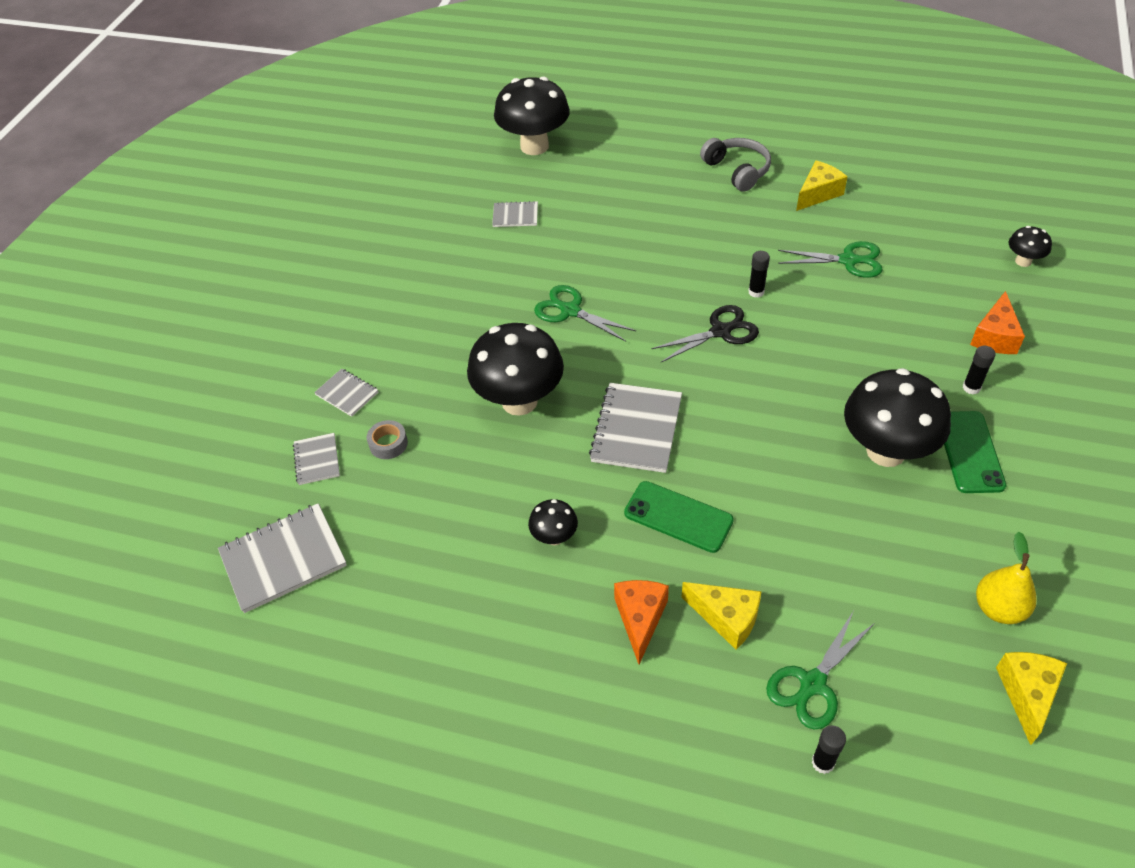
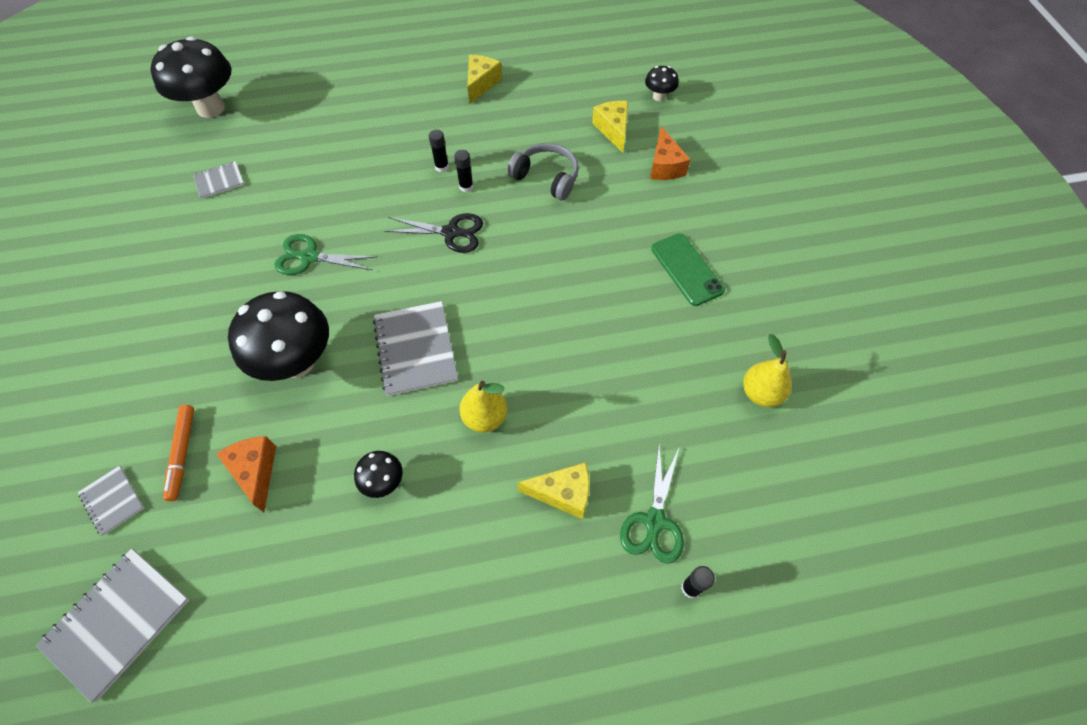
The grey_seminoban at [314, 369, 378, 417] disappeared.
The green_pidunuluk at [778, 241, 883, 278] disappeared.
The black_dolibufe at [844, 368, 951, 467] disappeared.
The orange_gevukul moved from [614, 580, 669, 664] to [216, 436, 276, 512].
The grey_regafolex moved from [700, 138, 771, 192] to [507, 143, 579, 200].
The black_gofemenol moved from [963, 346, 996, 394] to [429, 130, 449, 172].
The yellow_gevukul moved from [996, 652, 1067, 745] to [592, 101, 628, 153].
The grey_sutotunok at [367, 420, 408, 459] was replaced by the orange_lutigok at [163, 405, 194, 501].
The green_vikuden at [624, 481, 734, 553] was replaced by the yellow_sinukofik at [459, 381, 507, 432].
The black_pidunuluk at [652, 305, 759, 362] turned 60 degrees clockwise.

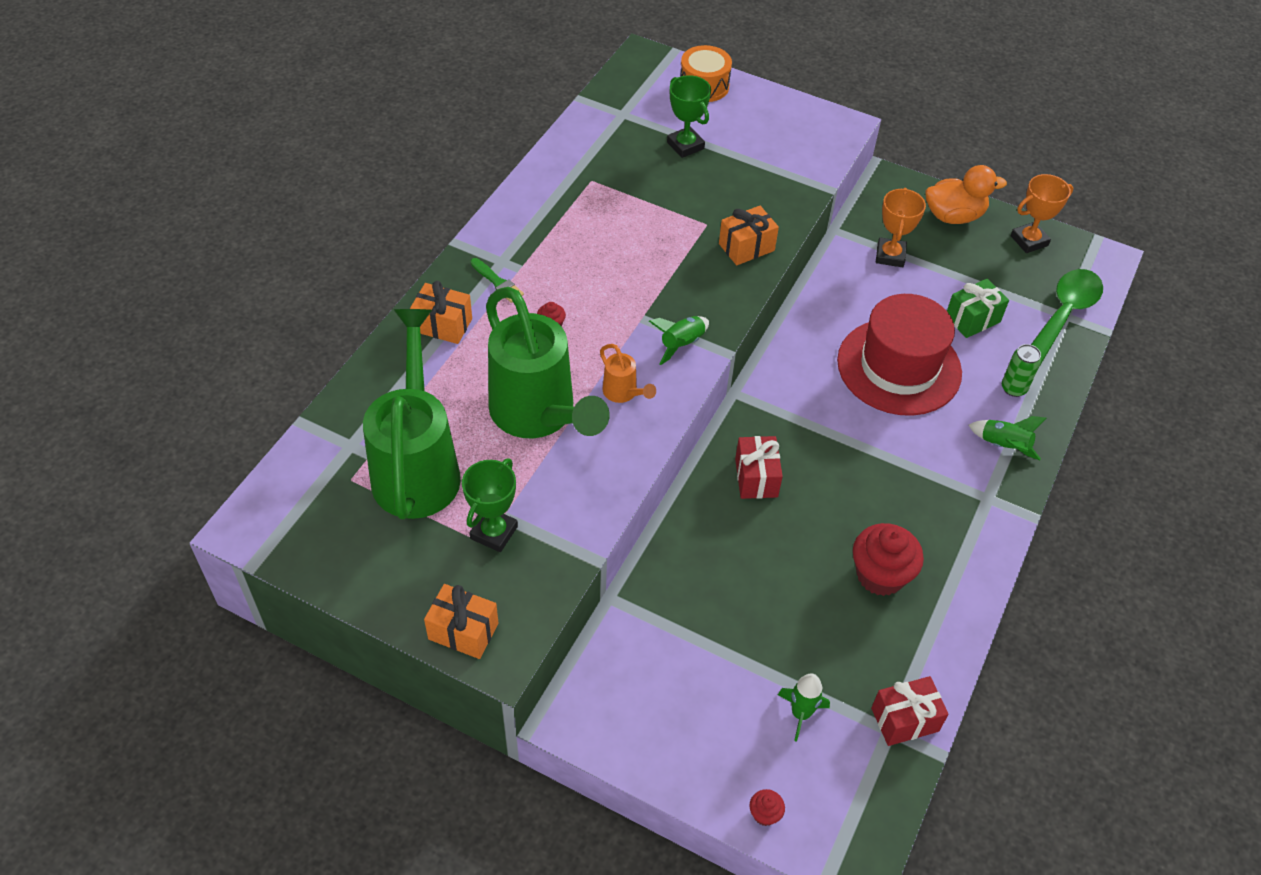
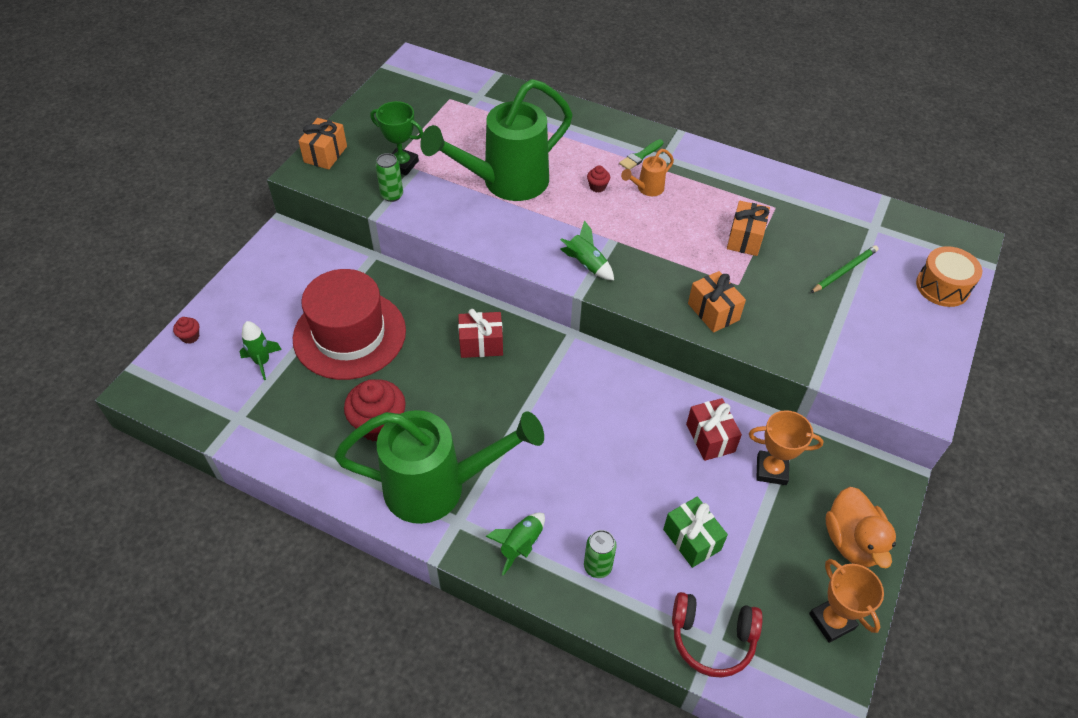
The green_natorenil at [376, 153, 403, 202] appeared.
The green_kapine moved from [363, 309, 461, 519] to [334, 410, 544, 524].
The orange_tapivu moved from [410, 281, 472, 344] to [727, 201, 770, 256].
The orange_kapine moved from [600, 344, 656, 403] to [621, 149, 674, 196].
The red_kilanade moved from [837, 294, 962, 416] to [293, 269, 406, 380].
The red_tapivu moved from [871, 676, 949, 746] to [686, 398, 742, 461].
The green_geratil at [667, 75, 711, 158] was replaced by the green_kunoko at [811, 245, 879, 293].
The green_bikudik at [1031, 269, 1103, 369] was replaced by the red_regafolex at [672, 592, 763, 678].

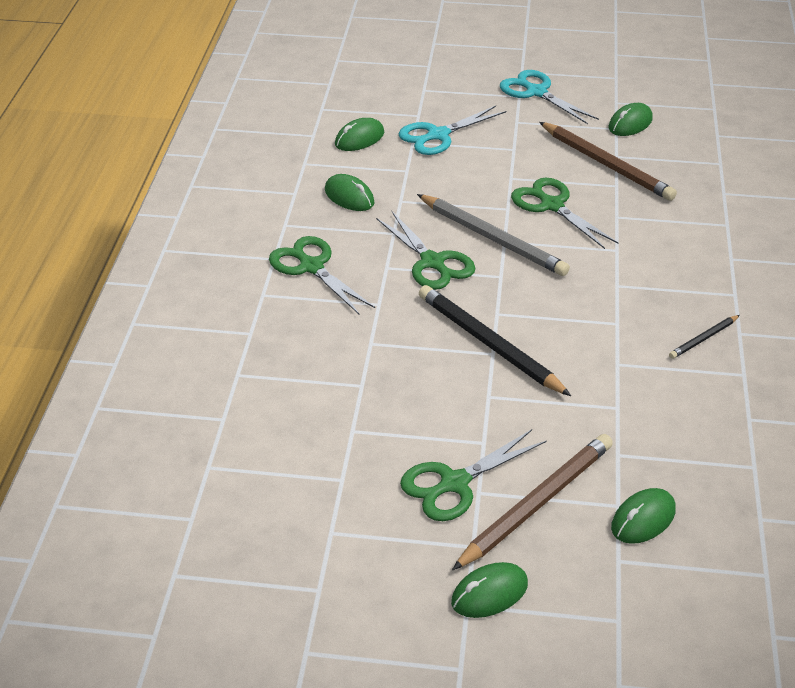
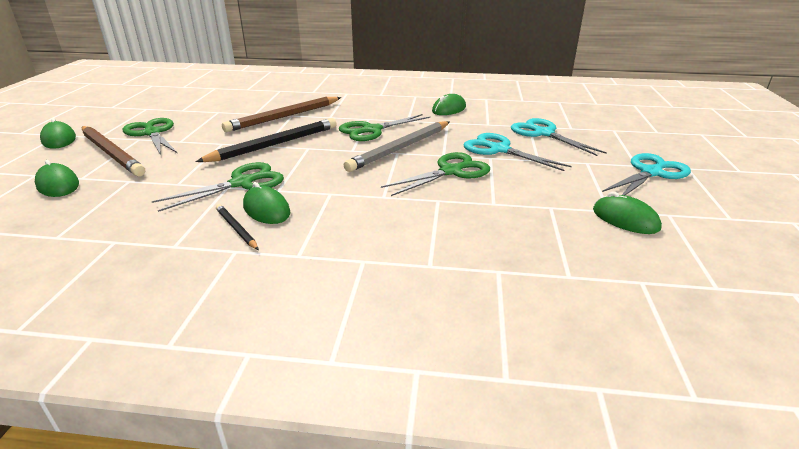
The turquoise_pidunuluk at [464, 133, 572, 171] appeared.
The green_pidunuluk moved from [269, 236, 375, 314] to [152, 162, 284, 212].
The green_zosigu moved from [335, 118, 384, 151] to [243, 182, 291, 224].
The brown_kunoko moved from [539, 122, 677, 201] to [222, 97, 341, 132].

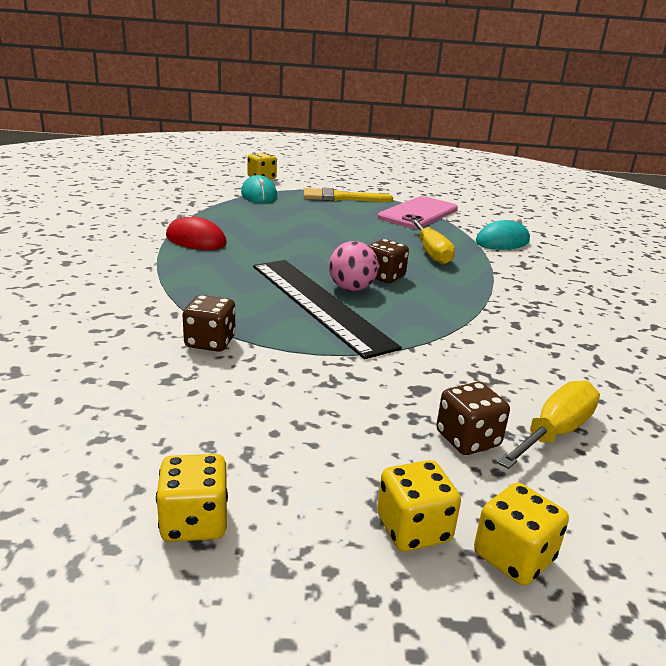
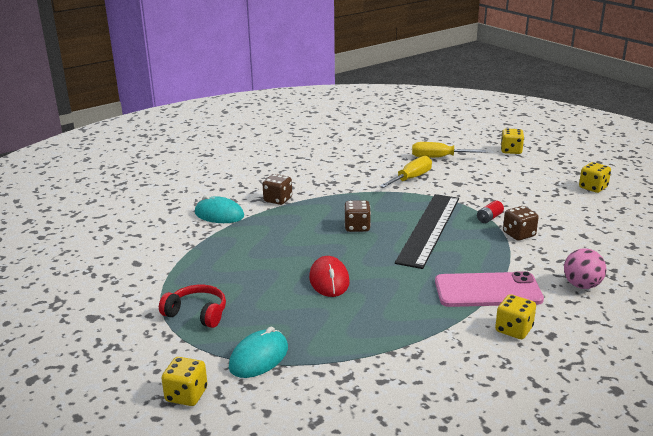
The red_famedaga at [477, 200, 504, 223] appeared.
The red_zosigu moved from [166, 213, 227, 250] to [309, 256, 350, 297].
The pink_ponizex moved from [329, 241, 379, 291] to [564, 248, 606, 289].
The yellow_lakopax moved from [377, 460, 461, 552] to [495, 294, 536, 339].
The pink_vikuden moved from [378, 196, 458, 229] to [435, 271, 544, 307].
The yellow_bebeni moved from [411, 219, 455, 265] to [380, 156, 432, 188].
The brown_lakopax moved from [436, 382, 510, 455] to [262, 174, 292, 205].
The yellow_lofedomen at [304, 188, 393, 202] was replaced by the red_regafolex at [159, 285, 226, 328].

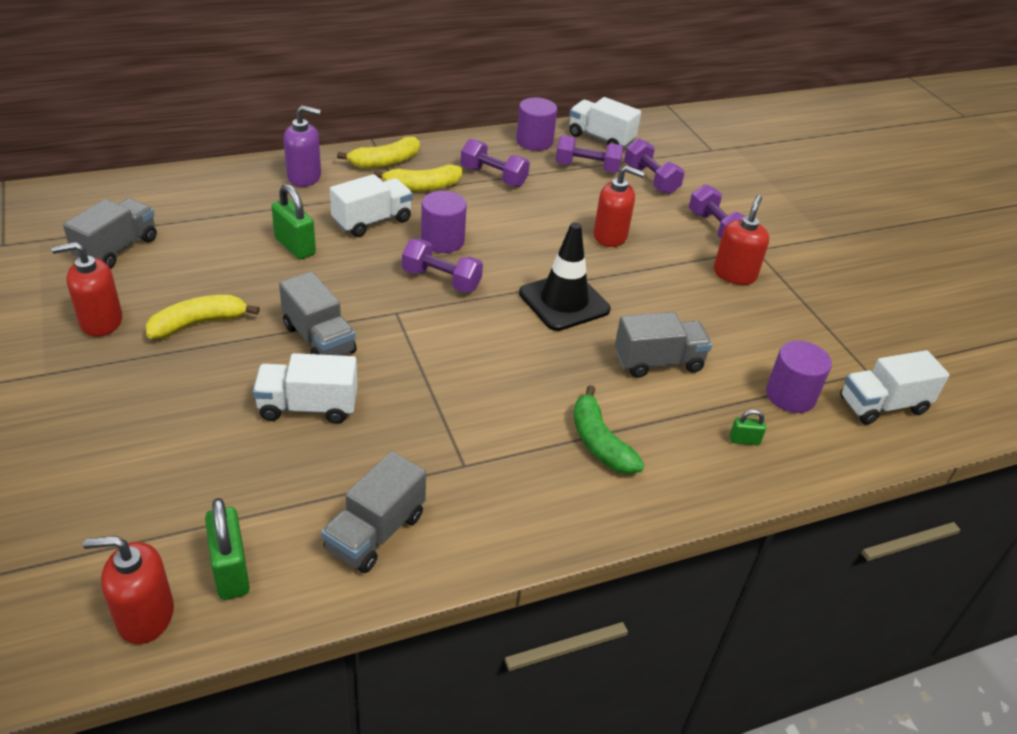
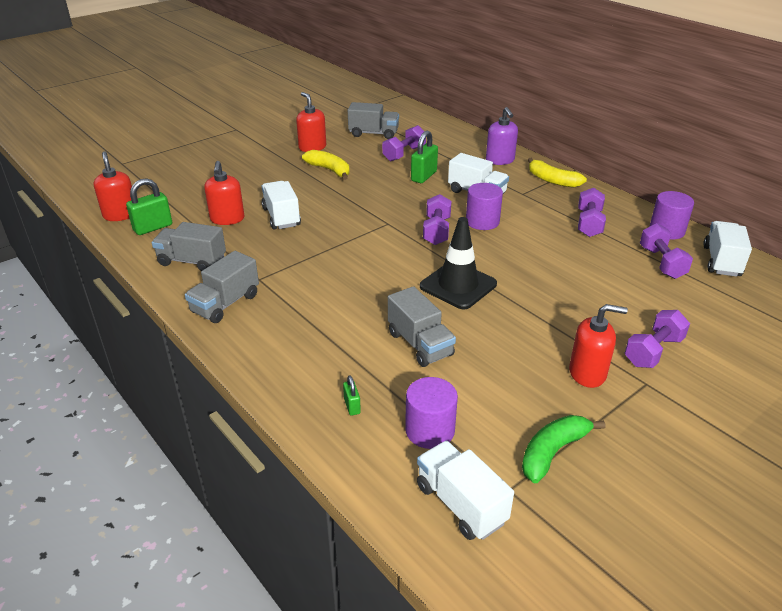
The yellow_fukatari at [373, 165, 462, 192] disappeared.
The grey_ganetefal moved from [279, 272, 357, 356] to [185, 251, 259, 323].
The green_fukatari moved from [574, 385, 645, 474] to [522, 415, 605, 483].
The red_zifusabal moved from [593, 165, 645, 247] to [204, 161, 244, 225].
The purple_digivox moved from [624, 138, 684, 194] to [382, 125, 426, 161].

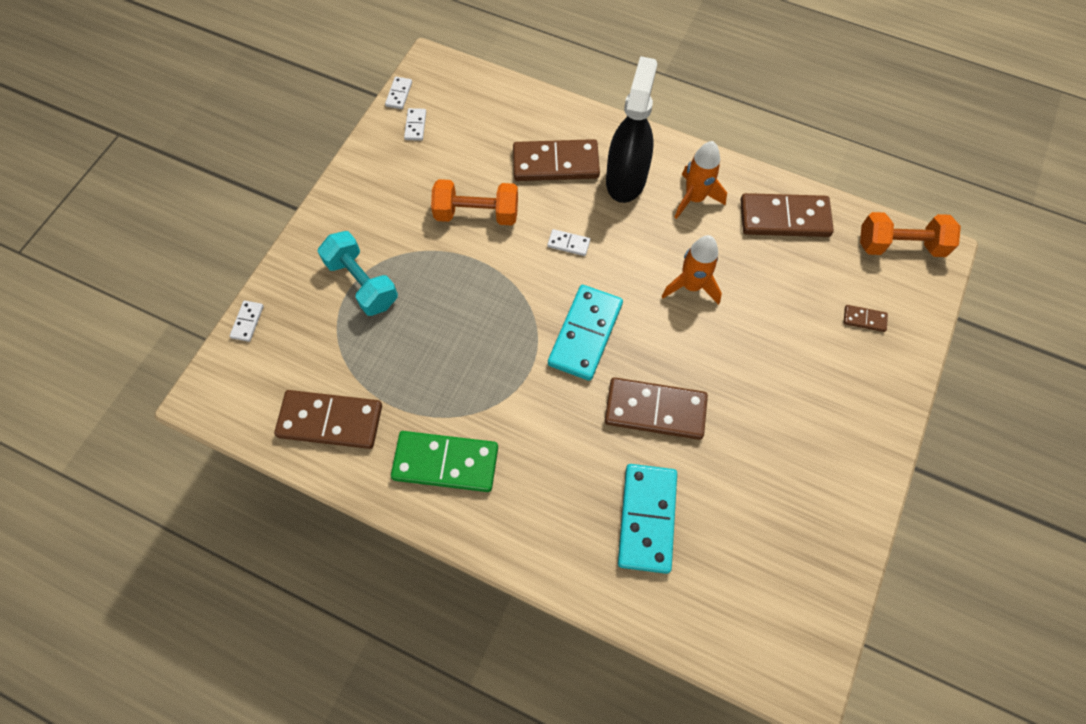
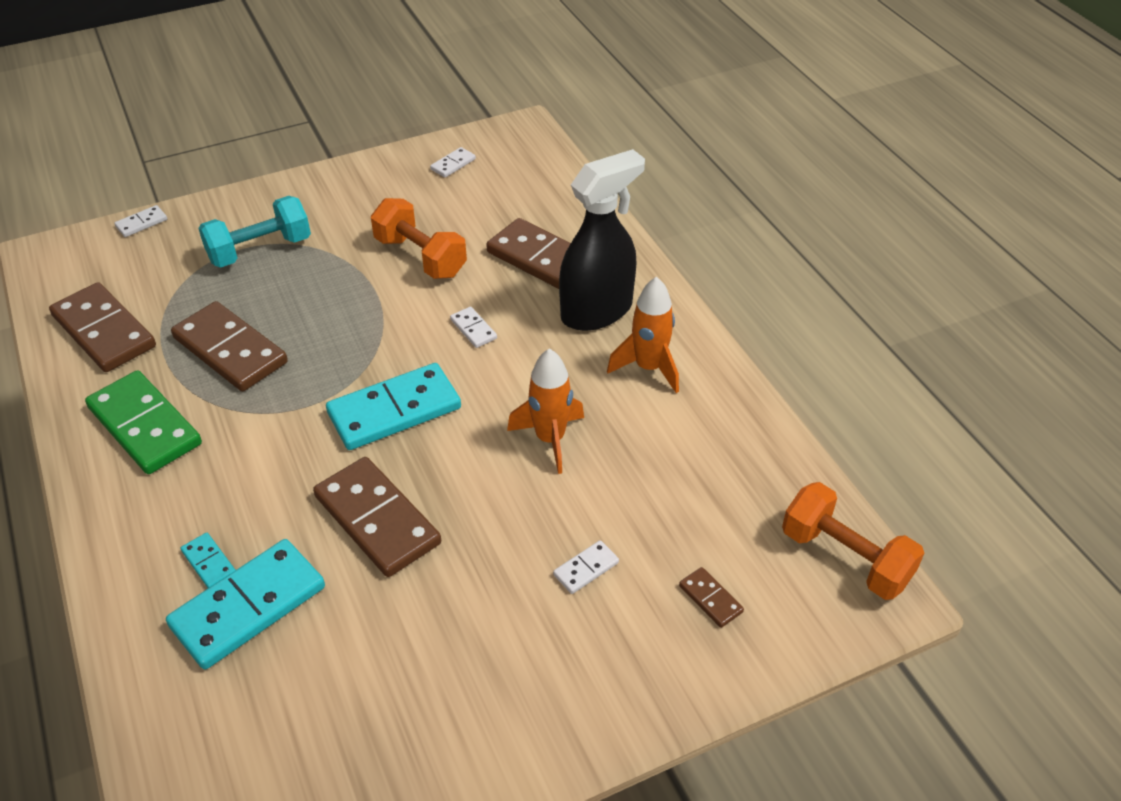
The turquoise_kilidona at [181, 533, 235, 588] appeared.
The white_kilidona moved from [385, 77, 412, 109] to [553, 540, 619, 594].
The brown_kilidona moved from [740, 193, 834, 237] to [171, 301, 288, 391].
The turquoise_digivox at [317, 231, 398, 316] turned 60 degrees clockwise.

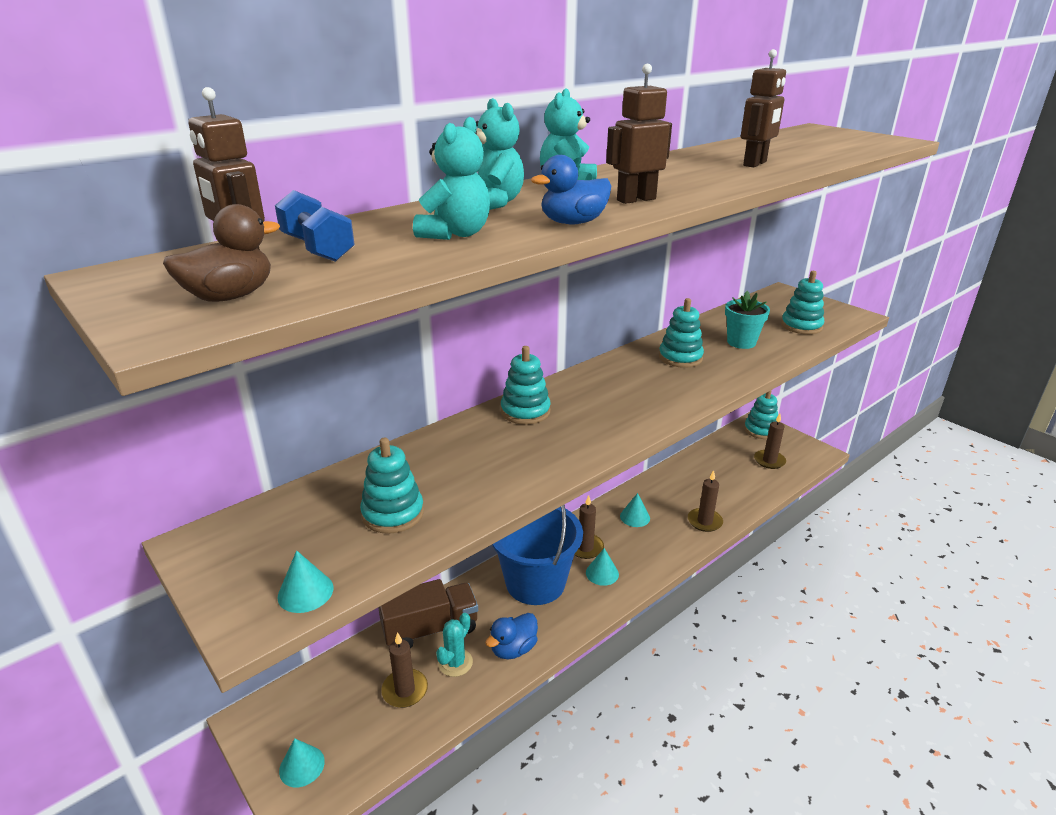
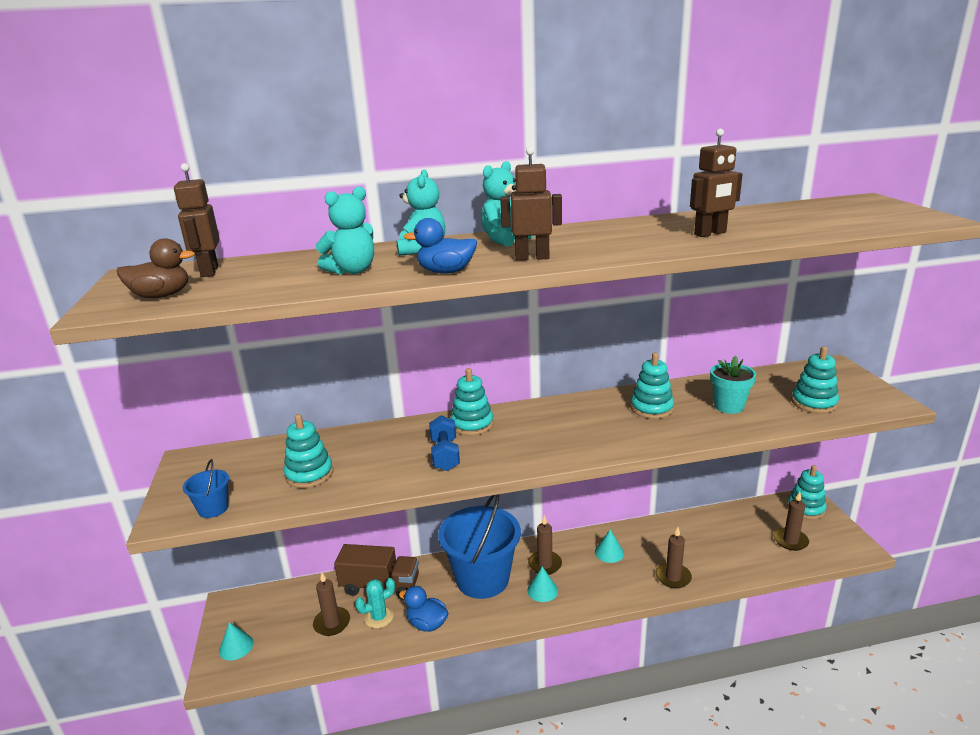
The blue_digivox moved from [275, 190, 355, 262] to [429, 415, 460, 471].
The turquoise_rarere at [277, 550, 334, 613] was replaced by the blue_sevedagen at [183, 459, 229, 518].
The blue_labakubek at [485, 613, 538, 659] turned 45 degrees clockwise.

